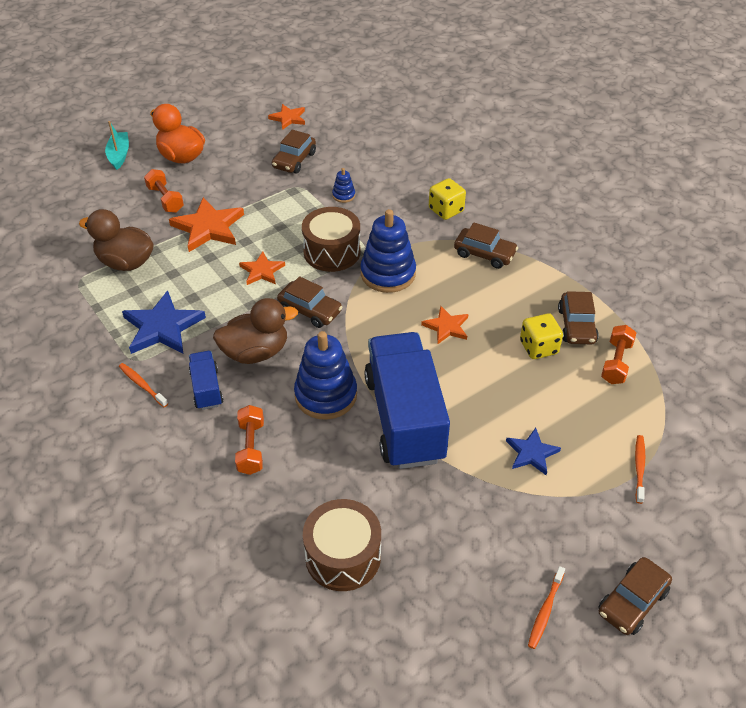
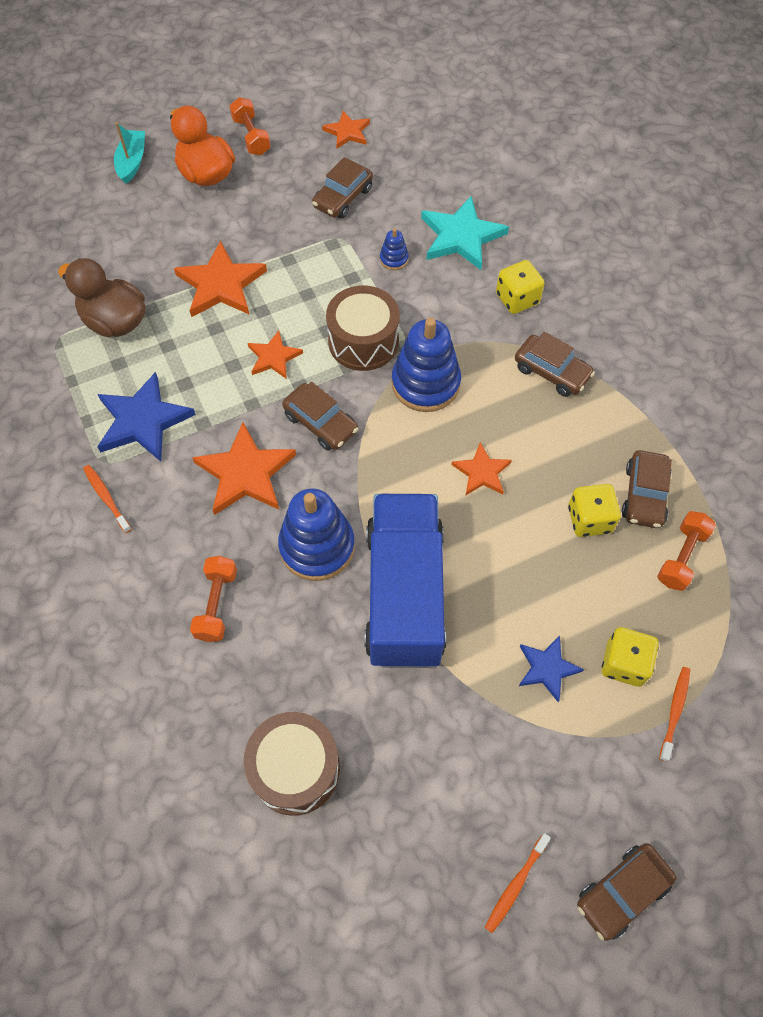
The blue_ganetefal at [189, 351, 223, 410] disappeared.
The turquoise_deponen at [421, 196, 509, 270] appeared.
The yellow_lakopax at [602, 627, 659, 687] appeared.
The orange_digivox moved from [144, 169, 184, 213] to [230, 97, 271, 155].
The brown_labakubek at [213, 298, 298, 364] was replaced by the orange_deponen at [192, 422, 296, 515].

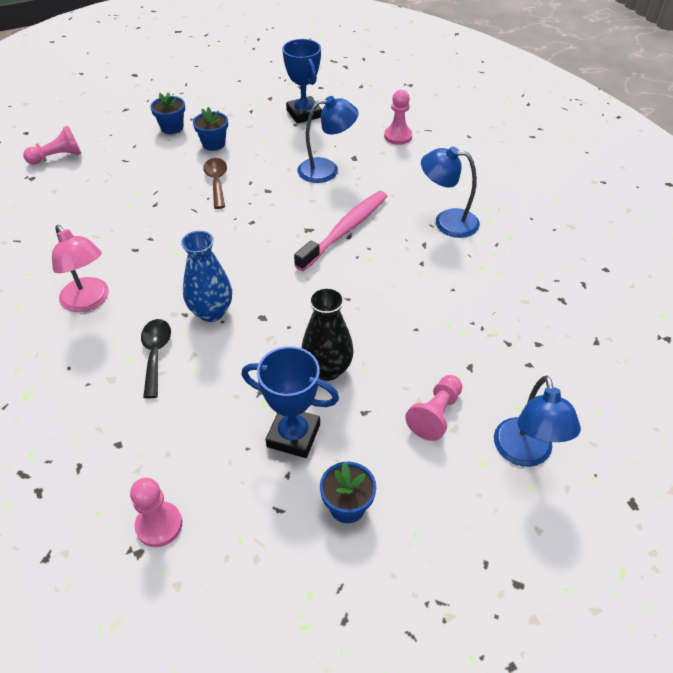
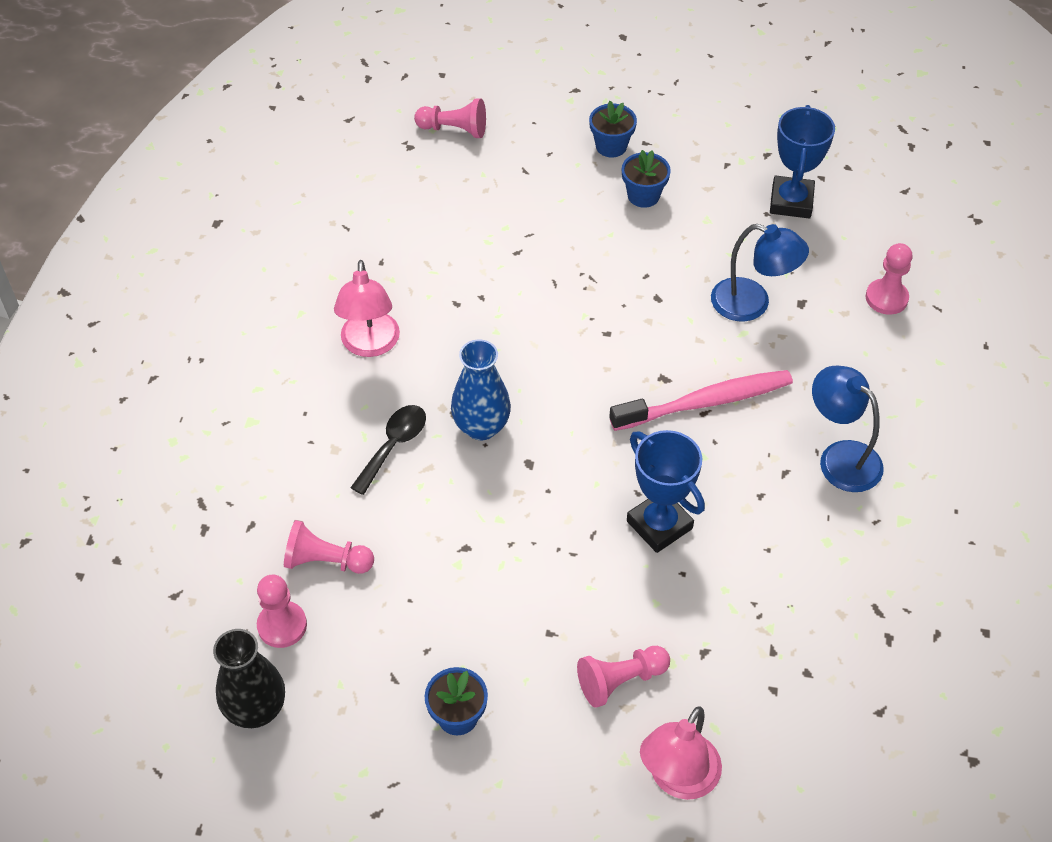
The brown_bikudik at [203, 158, 227, 209] disappeared.
The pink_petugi at [284, 520, 374, 574] appeared.
The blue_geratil moved from [242, 346, 339, 458] to [627, 430, 705, 553].
The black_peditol moved from [302, 287, 354, 381] to [213, 629, 285, 728].
The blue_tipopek at [494, 375, 581, 467] became the pink_tipopek at [640, 706, 722, 800].

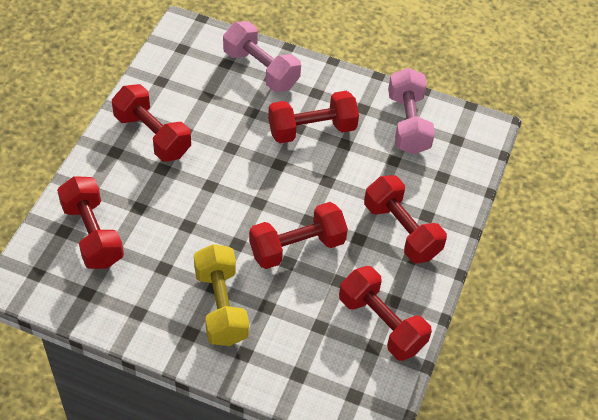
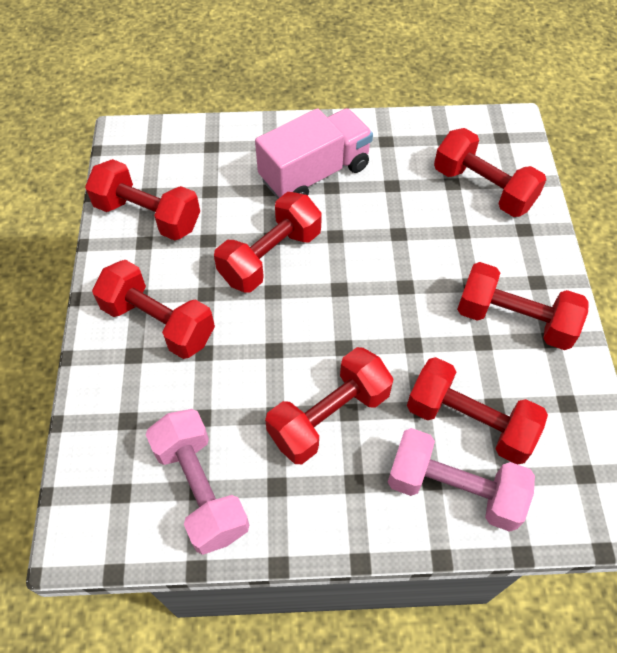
The red_digivox at [407, 357, 548, 464] appeared.
The yellow_digivox at [194, 244, 249, 346] was replaced by the pink_ganetefal at [255, 108, 373, 199].

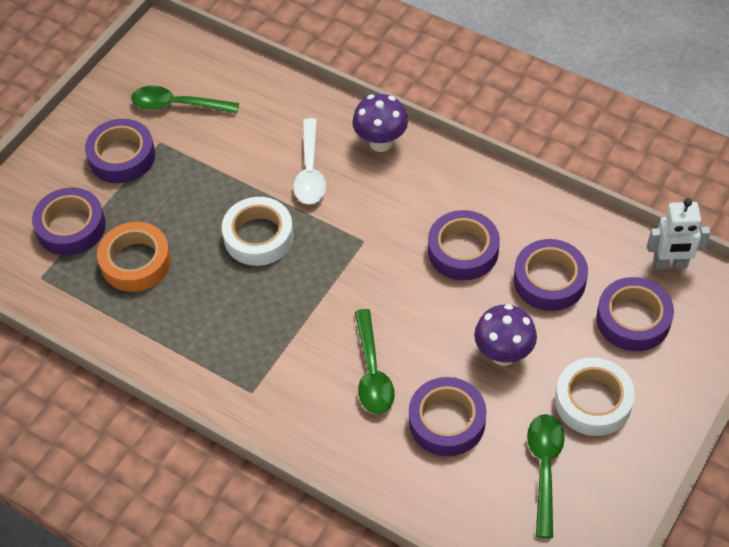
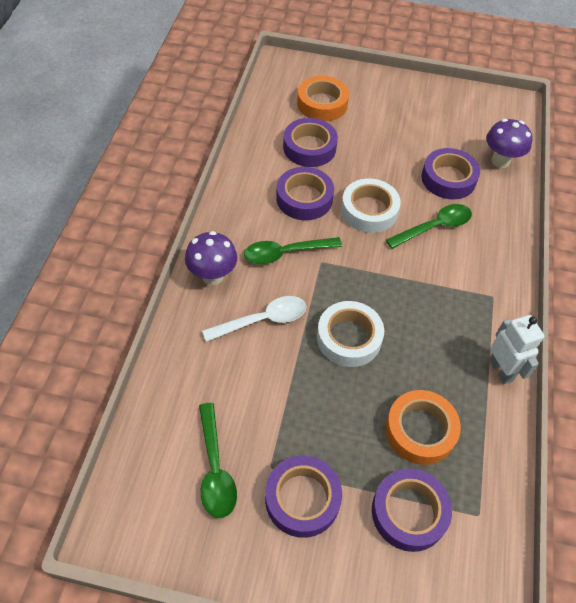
The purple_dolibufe moved from [474, 304, 537, 366] to [486, 119, 533, 168].
The green_bikudik moved from [527, 414, 565, 538] to [244, 237, 342, 264].
The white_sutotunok moved from [555, 358, 635, 436] to [341, 178, 401, 233].
The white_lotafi moved from [647, 199, 711, 269] to [489, 315, 544, 384].
The purple_sutotunok at [596, 277, 674, 351] became the orange_sutotunok at [297, 76, 349, 121].

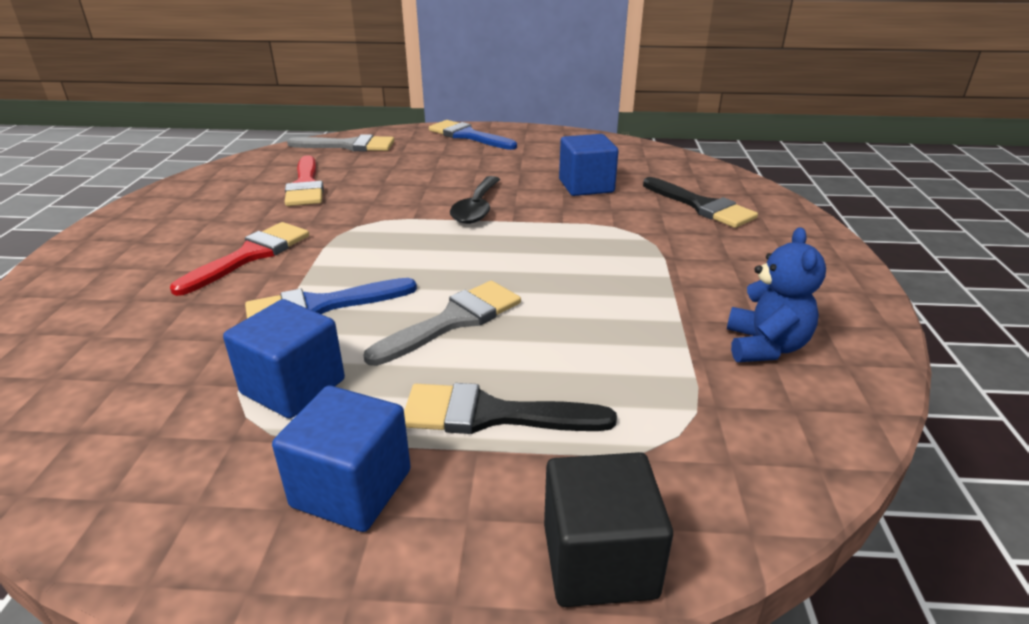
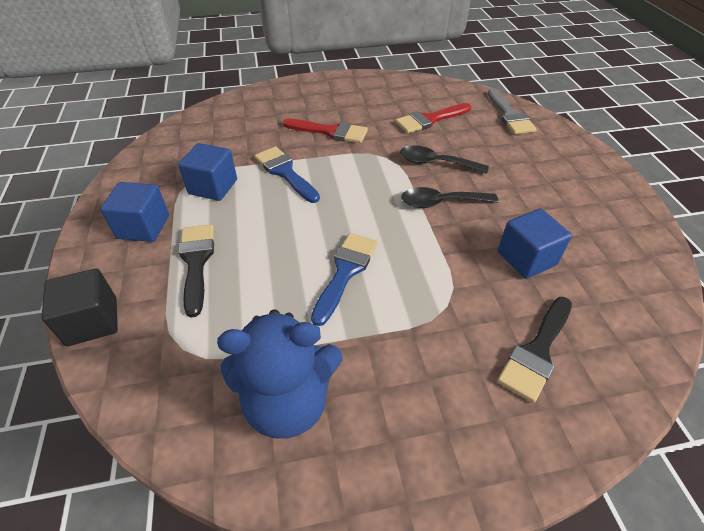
The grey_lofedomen at [363, 281, 521, 366] disappeared.
The black_bikudik at [400, 145, 489, 174] appeared.
The blue_lofedomen moved from [429, 120, 517, 150] to [311, 233, 378, 326].
The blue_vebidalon at [727, 227, 826, 362] changed to 1.56 times the size.

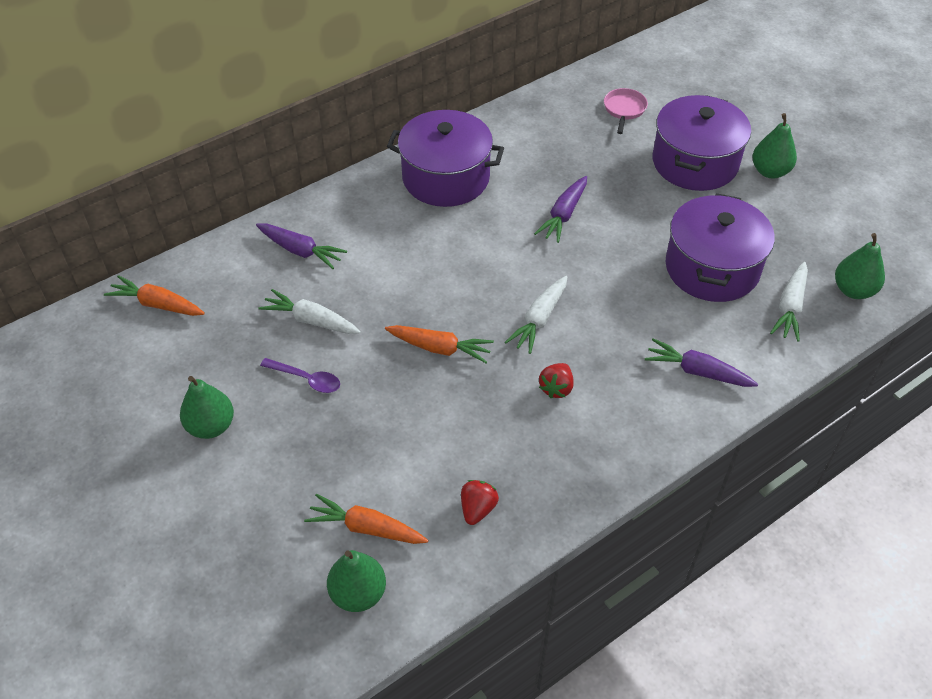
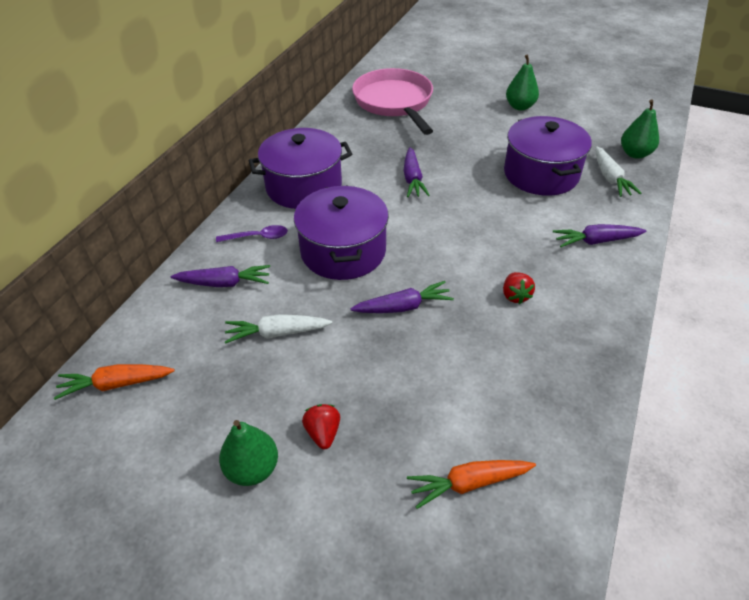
The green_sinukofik at [327, 550, 386, 612] disappeared.
The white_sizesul at [505, 276, 567, 354] disappeared.
The purple_bikudik moved from [260, 358, 340, 393] to [216, 225, 288, 242].
The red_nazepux moved from [461, 480, 499, 525] to [302, 404, 340, 449].
The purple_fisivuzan moved from [653, 95, 751, 191] to [294, 185, 389, 280].
The orange_sizesul at [385, 325, 494, 363] became the purple_sizesul at [350, 281, 454, 313].
The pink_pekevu at [604, 88, 648, 134] changed to 2.34 times the size.

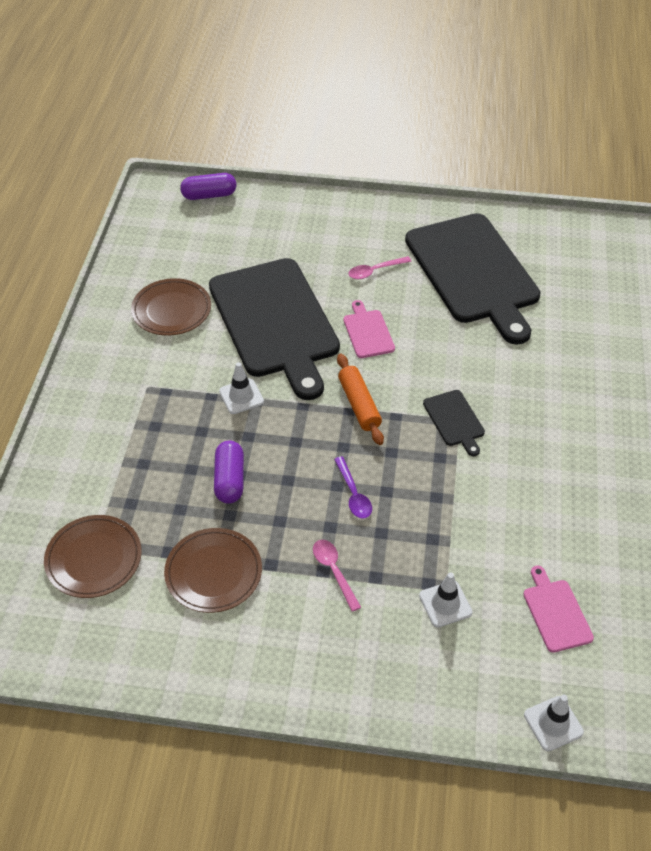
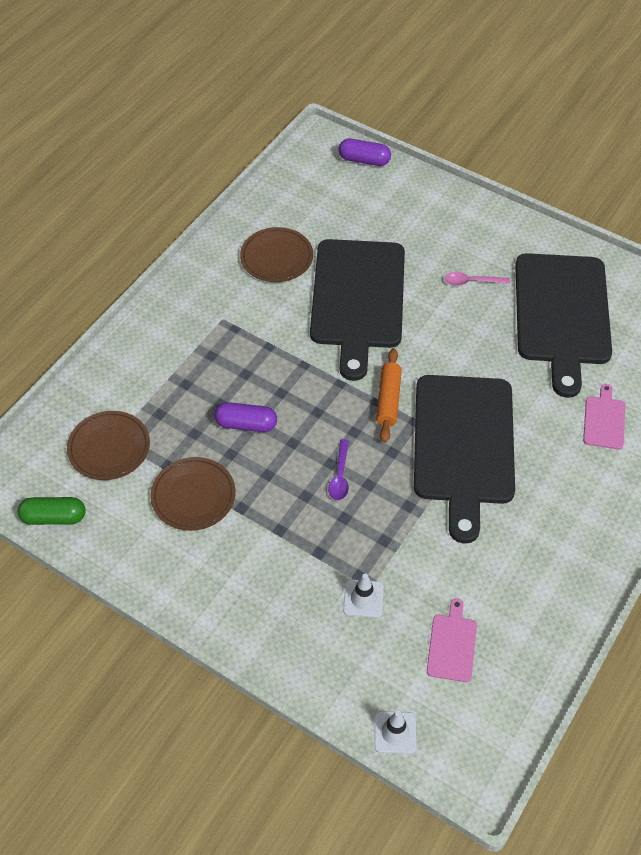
The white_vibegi at [219, 362, 264, 414] disappeared.
The pink_bikudik at [313, 540, 361, 612] disappeared.
The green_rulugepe at [18, 497, 86, 525] appeared.
The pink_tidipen moved from [343, 300, 395, 358] to [583, 384, 625, 449].
The purple_rulugepe at [214, 440, 244, 504] turned 75 degrees clockwise.
The black_tidipen at [423, 390, 485, 456] changed to 2.47 times the size.

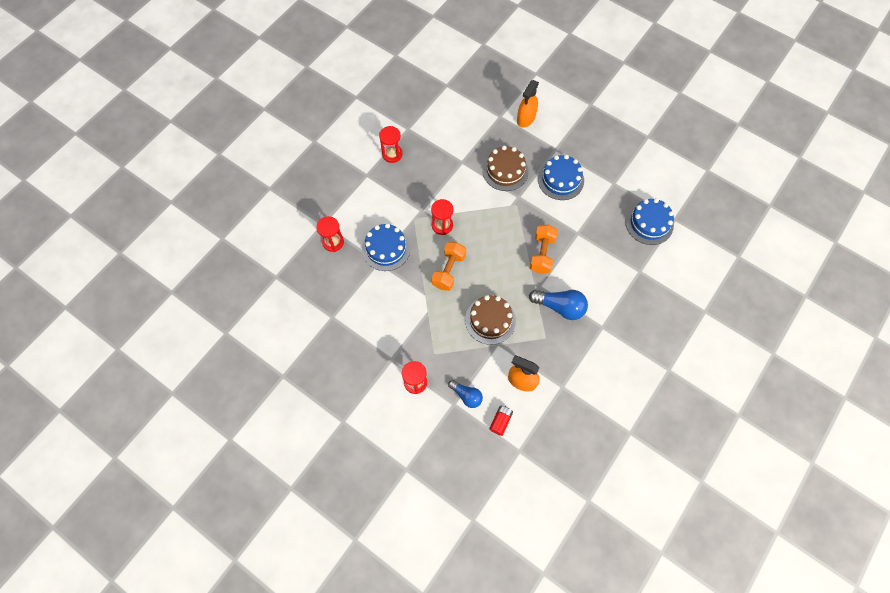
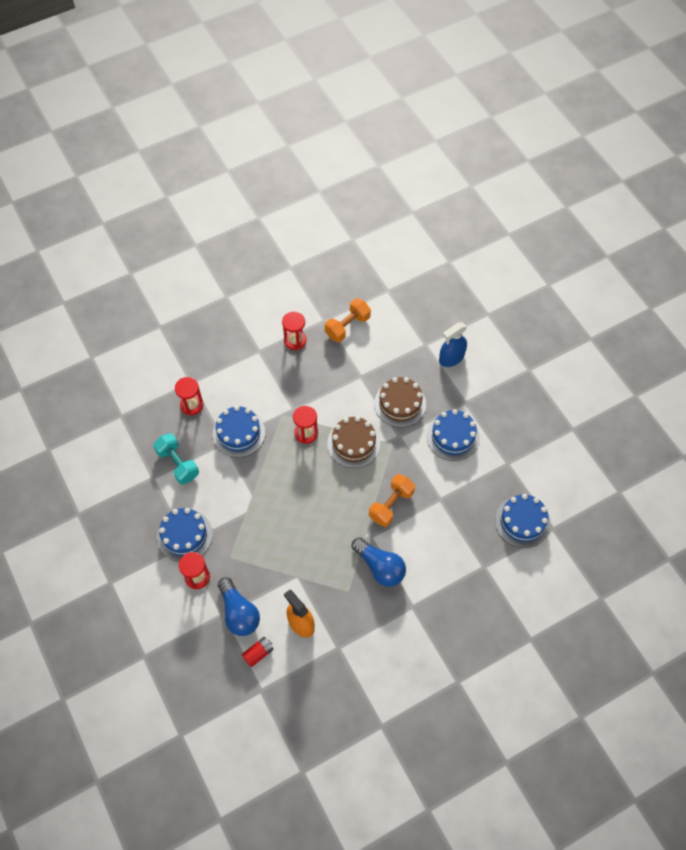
The turquoise_digivox at [153, 433, 199, 485] appeared.
The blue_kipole at [157, 508, 213, 562] appeared.
The orange_digivox moved from [431, 242, 466, 291] to [325, 298, 371, 342].
The brown_kipole moved from [465, 295, 516, 345] to [327, 416, 380, 468].
The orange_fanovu at [517, 80, 539, 128] became the blue_fanovu at [439, 322, 467, 367].
The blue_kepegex at [448, 380, 483, 408] changed to 1.56 times the size.

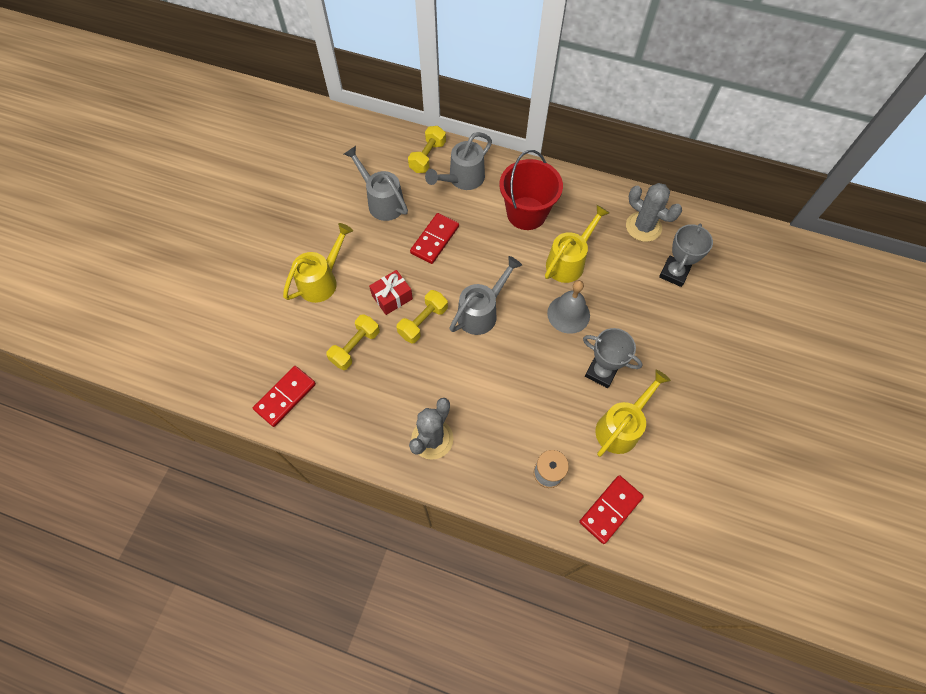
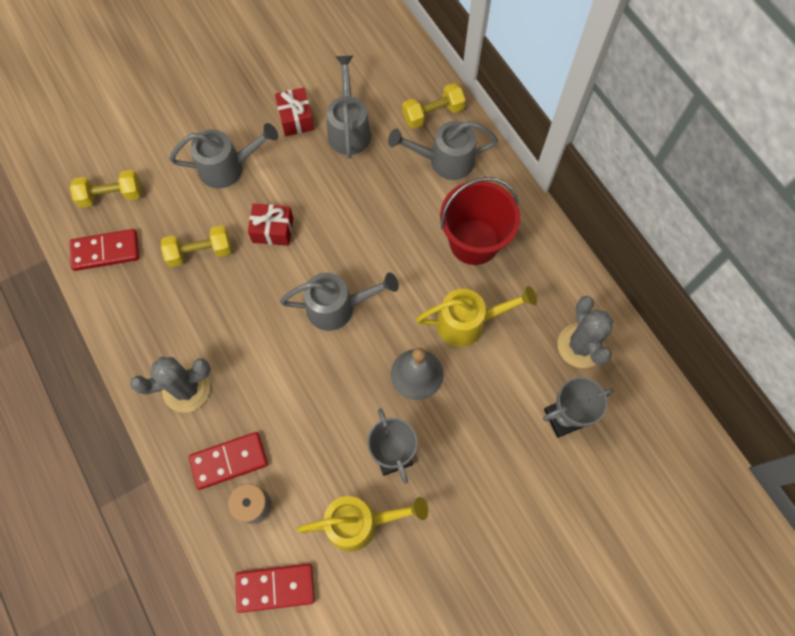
The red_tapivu at [275, 88, 314, 136] appeared.
The yellow_digivox moved from [396, 290, 448, 343] to [70, 170, 142, 208].
The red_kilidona moved from [410, 213, 459, 264] to [189, 432, 268, 490].
The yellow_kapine at [283, 223, 353, 303] became the grey_kapine at [169, 123, 278, 189].

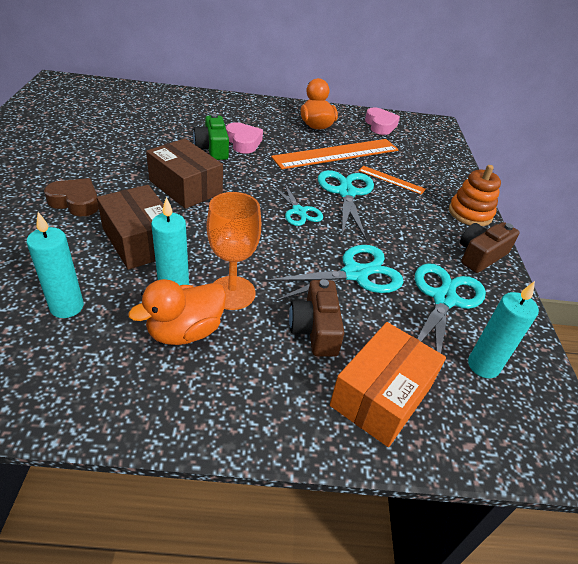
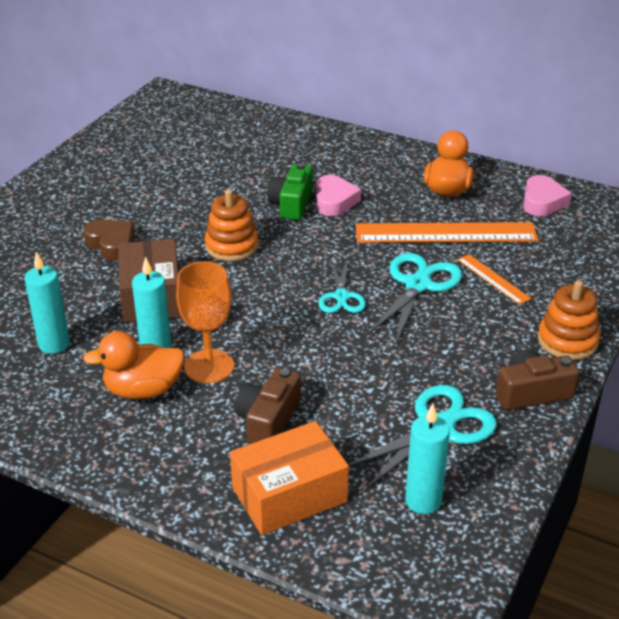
The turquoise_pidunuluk at [264, 245, 403, 302] disappeared.
The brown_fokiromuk at [146, 138, 223, 209] was replaced by the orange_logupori at [205, 189, 259, 261].

